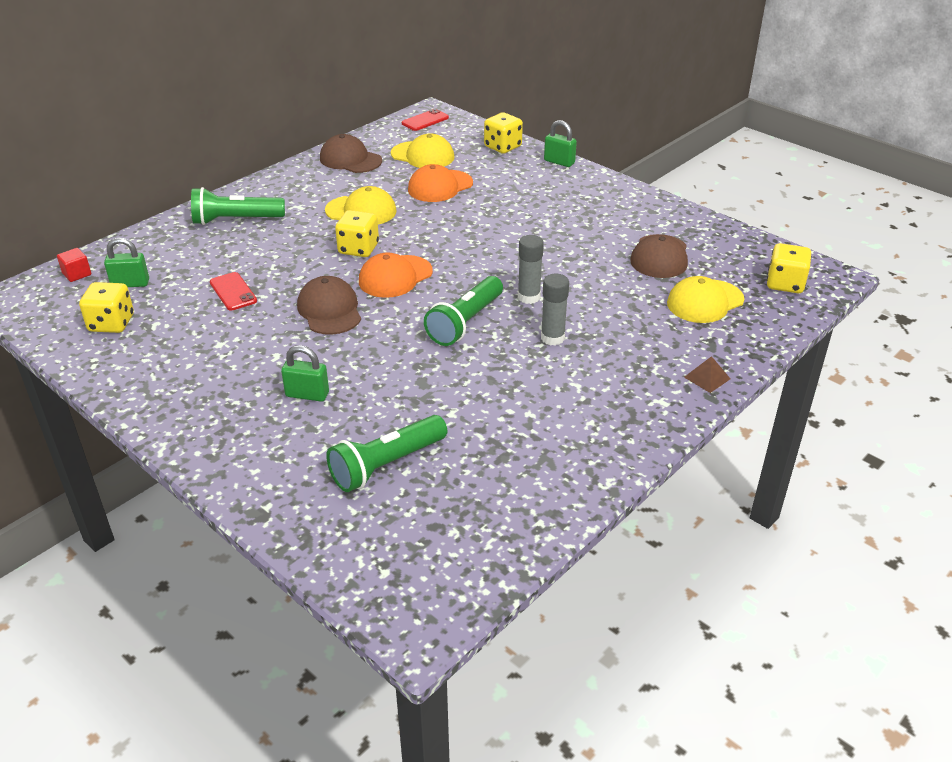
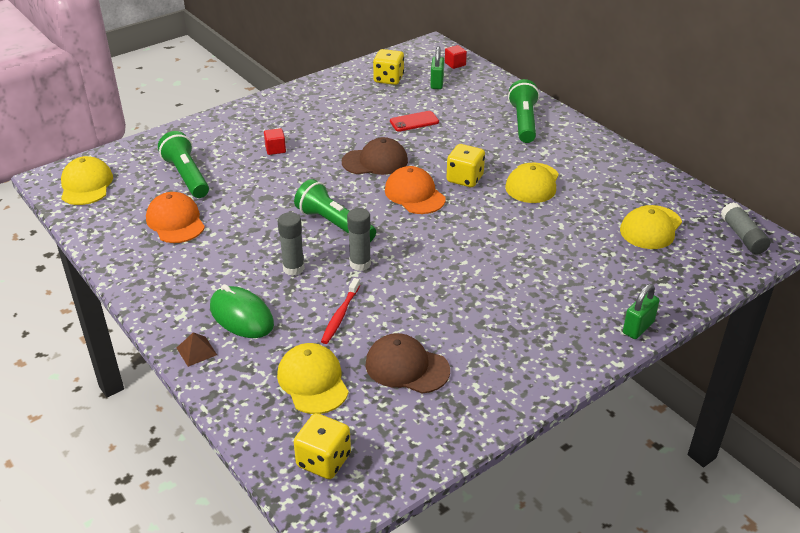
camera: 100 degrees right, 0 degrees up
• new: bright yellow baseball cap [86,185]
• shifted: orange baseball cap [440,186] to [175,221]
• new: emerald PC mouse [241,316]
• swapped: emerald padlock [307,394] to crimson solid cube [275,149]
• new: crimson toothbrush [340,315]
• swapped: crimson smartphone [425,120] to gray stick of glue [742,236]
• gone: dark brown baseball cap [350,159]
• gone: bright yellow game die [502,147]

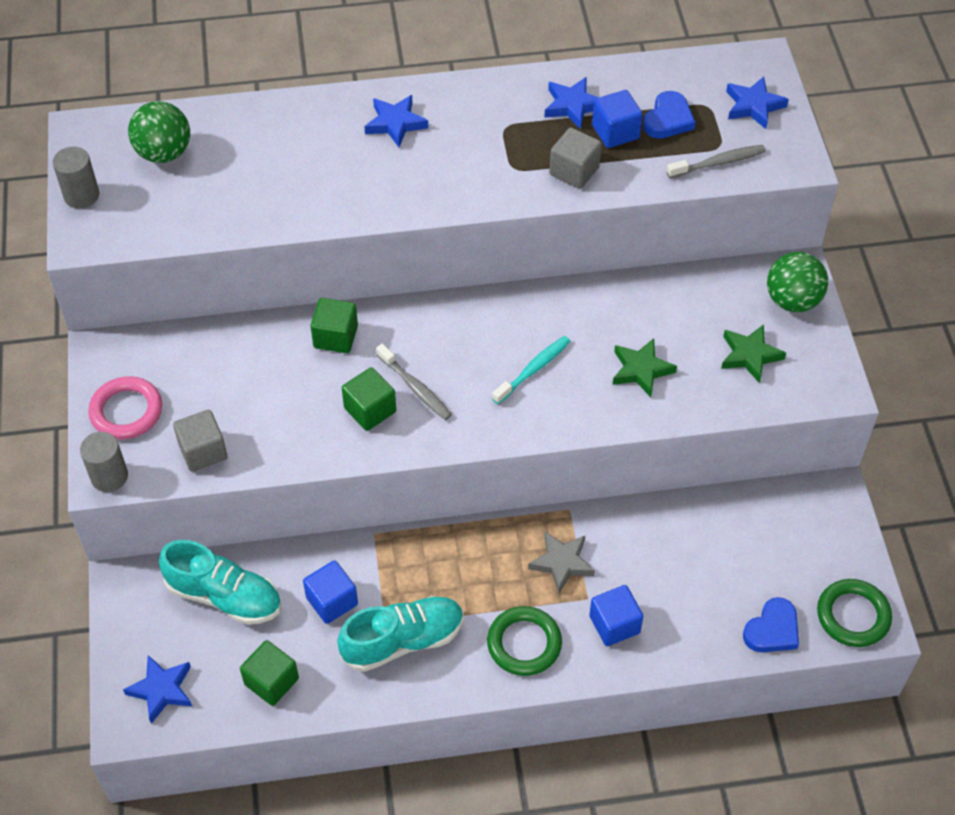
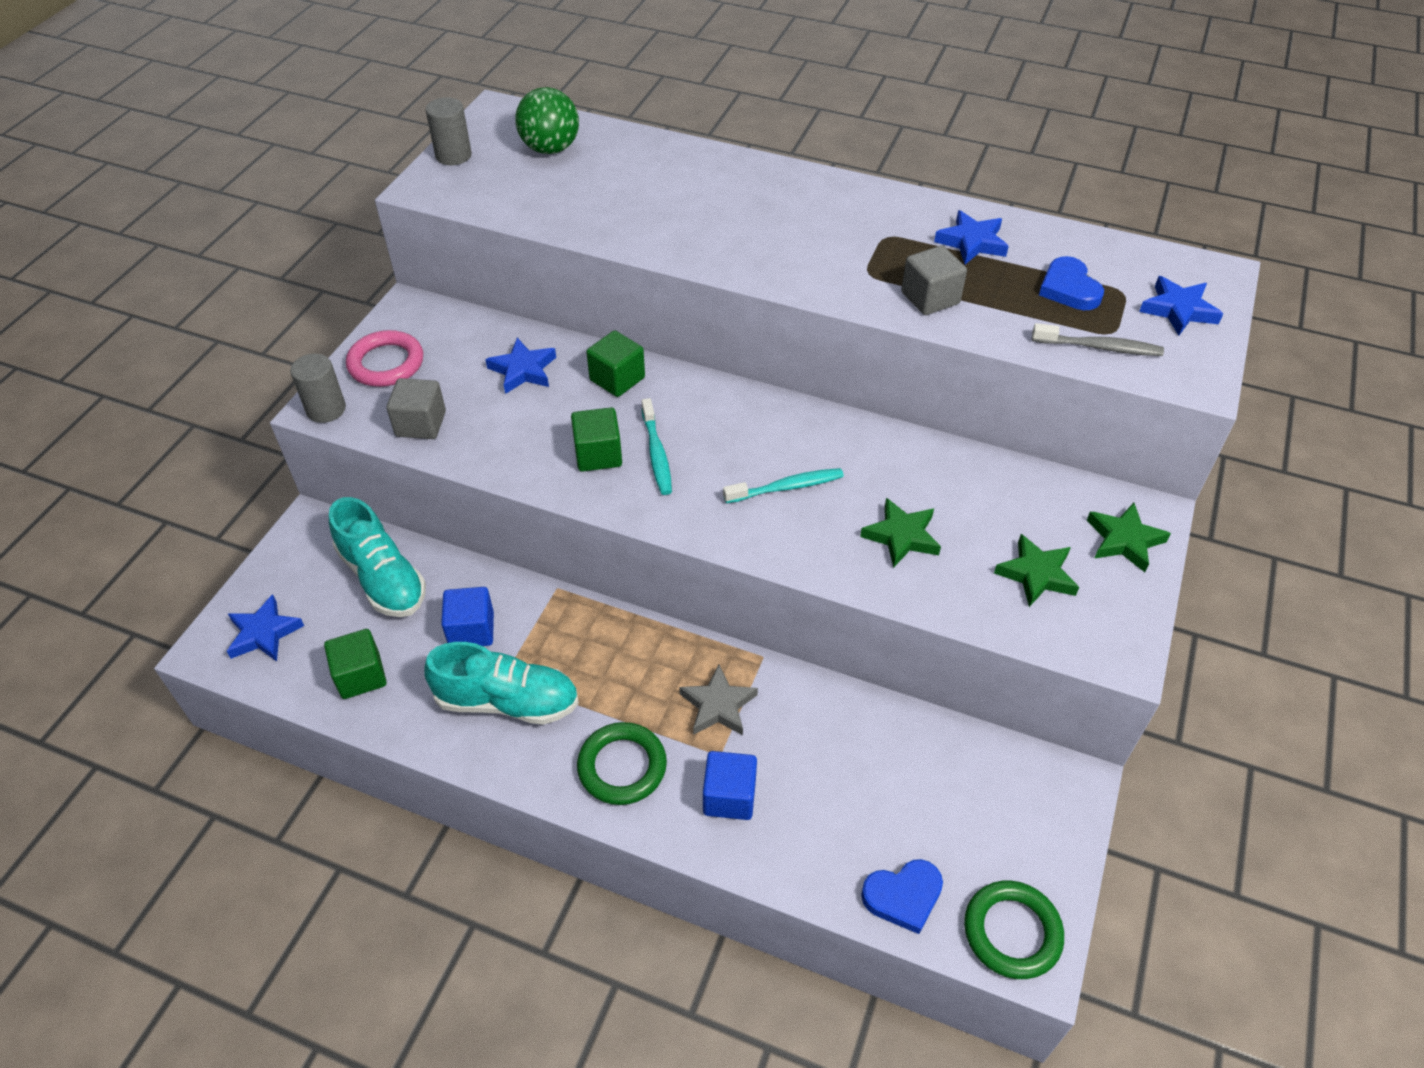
camera: 30 degrees right, 5 degrees down
• shifted: blue star shape [395,123] to [523,370]
• repainted: gray toothbrush [415,388] to aqua toothbrush [656,454]
• rotated: blue heart [668,119] = [1069,289] 105 degrees clockwise
• swapped: emerald play ball [792,300] to emerald star shape [1124,540]
• gone: blue solid cube [615,132]

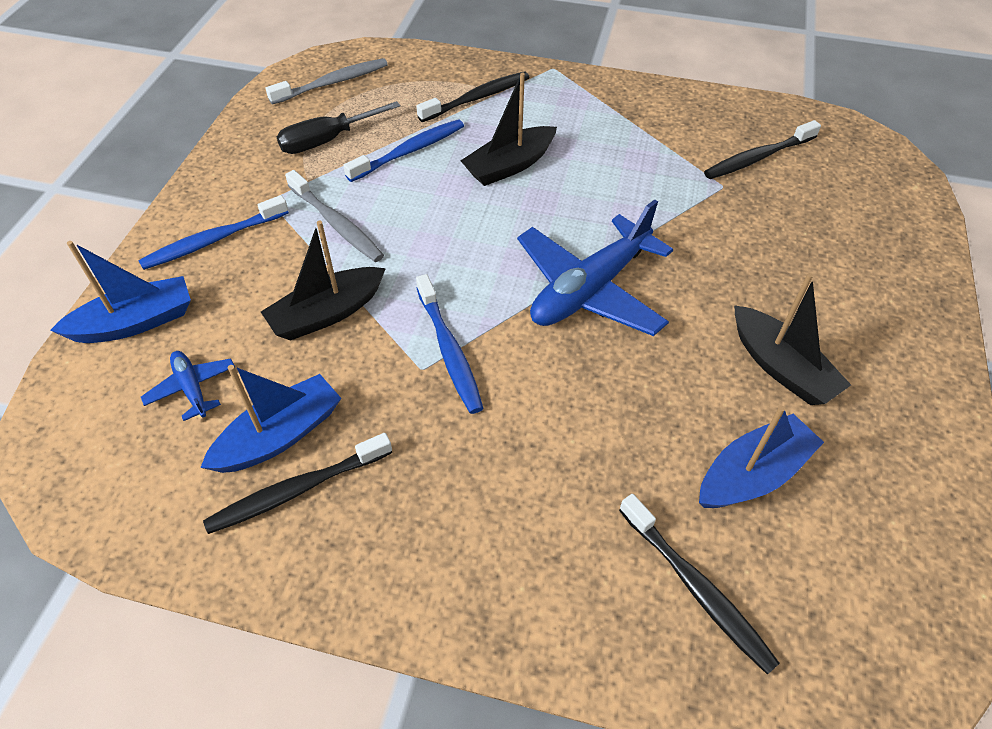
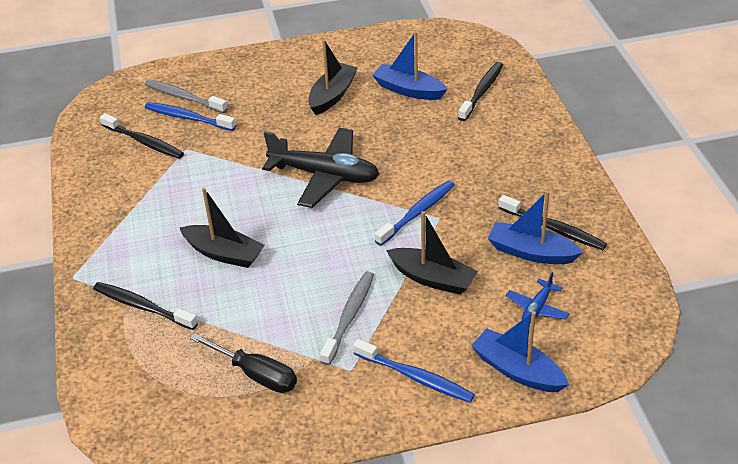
camera: 115 degrees left, 10 degrees down
• shifted: gray toothbrush [332,83] to [184,97]
• shifted: blue toothbrush [409,151] to [188,118]
• repainted: blue toy plane [590,289] to black toy plane [324,175]

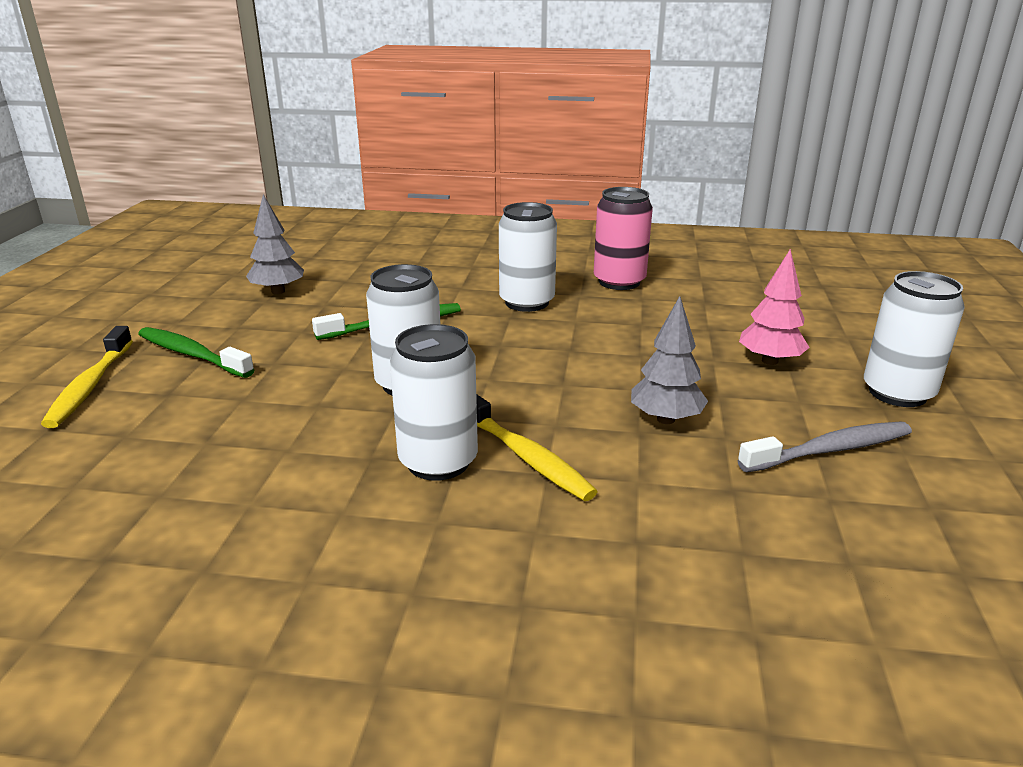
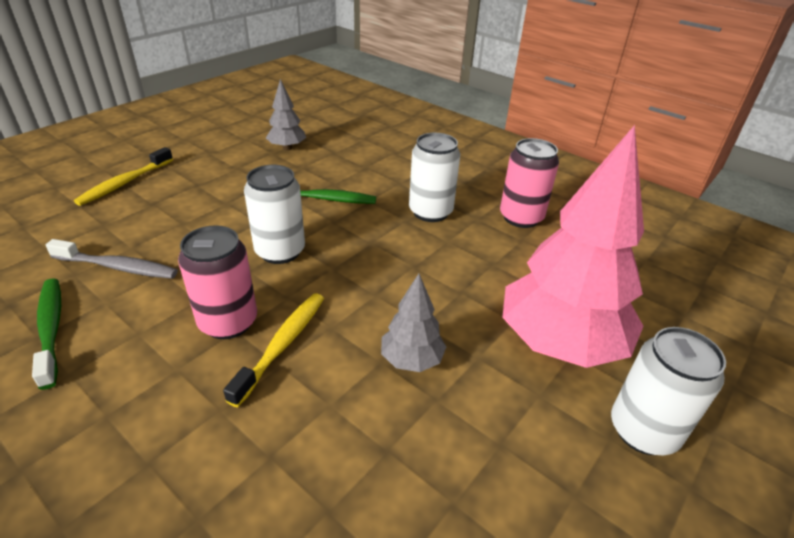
camera: 30 degrees right, 10 degrees up
• shifted: emerald toothbrush [192,354] to [51,329]
• shifted: gray toothbrush [830,450] to [118,267]
• repainted: snow-white can [438,462] to rosy can [228,322]
• rotated: bright yellow toothbrush [525,456] = [282,344] 150 degrees counterclockwise
• scaled: rosy toy tree [770,361] = [560,343] x2.13

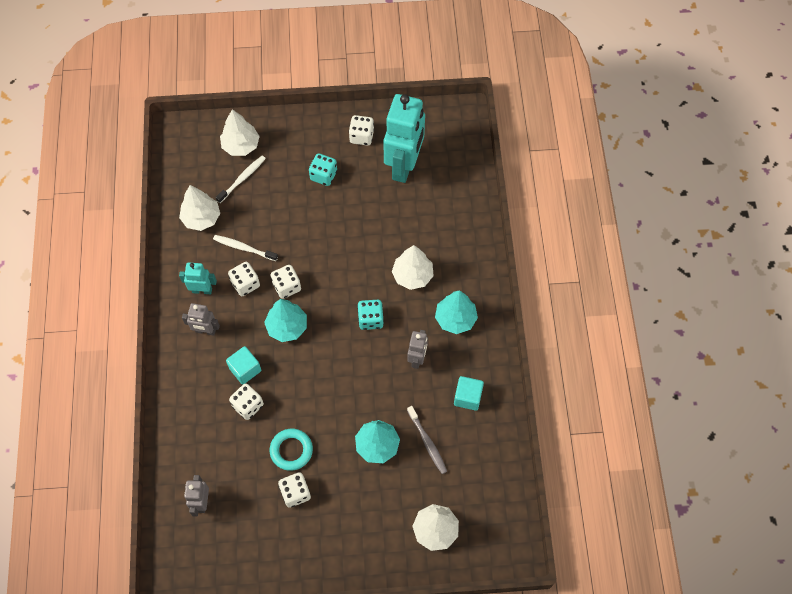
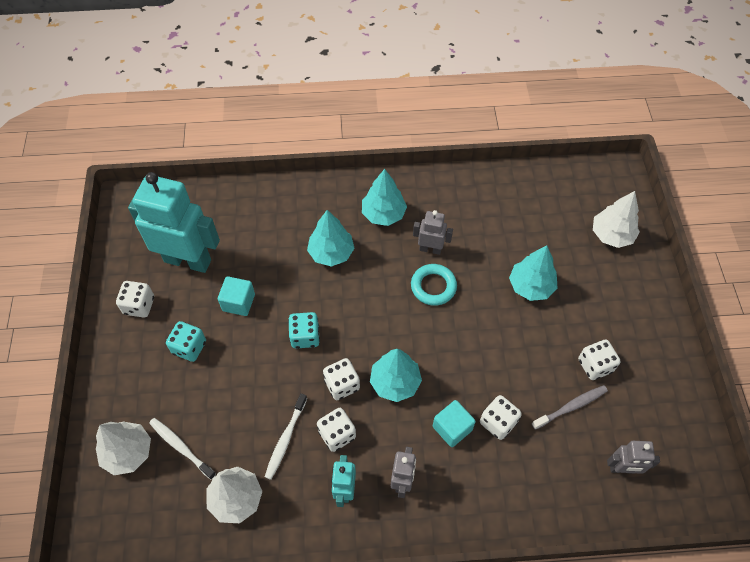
camera: 90 degrees left, 5 degrees down
• shifted: aqua solid cube [467,397] to [238,302]
• shifted: aqua game die [370,319] to [305,336]
• repainted: snow-white toy tree [412,275] to aqua toy tree [331,253]
• shifted: aqua torus [291,450] to [433,286]
• shifted: gray toothbrush [427,442] to [571,407]

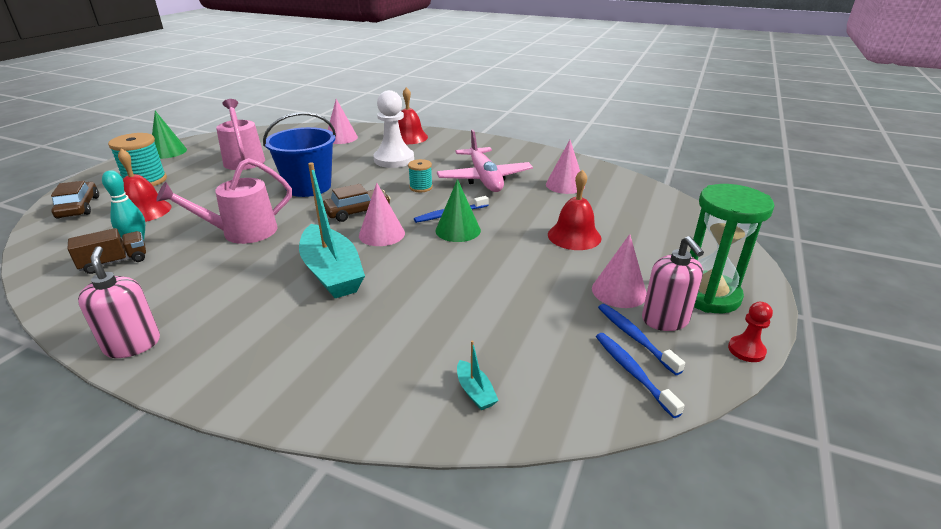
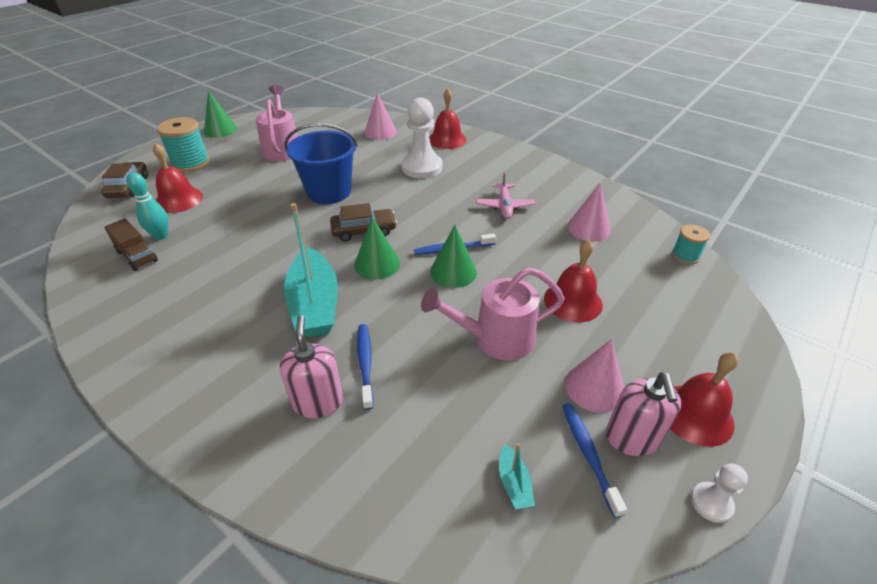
camera: 15 degrees right, 10 degrees up
• rotated: dark brown lorry [115,262] = [137,256] 60 degrees clockwise
• shifted: rosy soap pump [132,344] to [318,402]
• repainted: rosy cone [382,234] to emerald cone [377,264]
• shifted: blue toothbrush [632,372] to [365,364]
• shifted: rosy sprinkling can [242,232] to [495,338]
• scaled: rosy toy plane [484,178] = [505,206] x0.58
• shifted: aqua boat [475,392] to [514,483]
• swapped: emerald sandglass [708,295] to crimson bell [695,414]
• shifted: aqua bobbin [421,187] to [685,256]
• repainted: crimson game pawn [746,350] to snow-white game pawn [711,503]

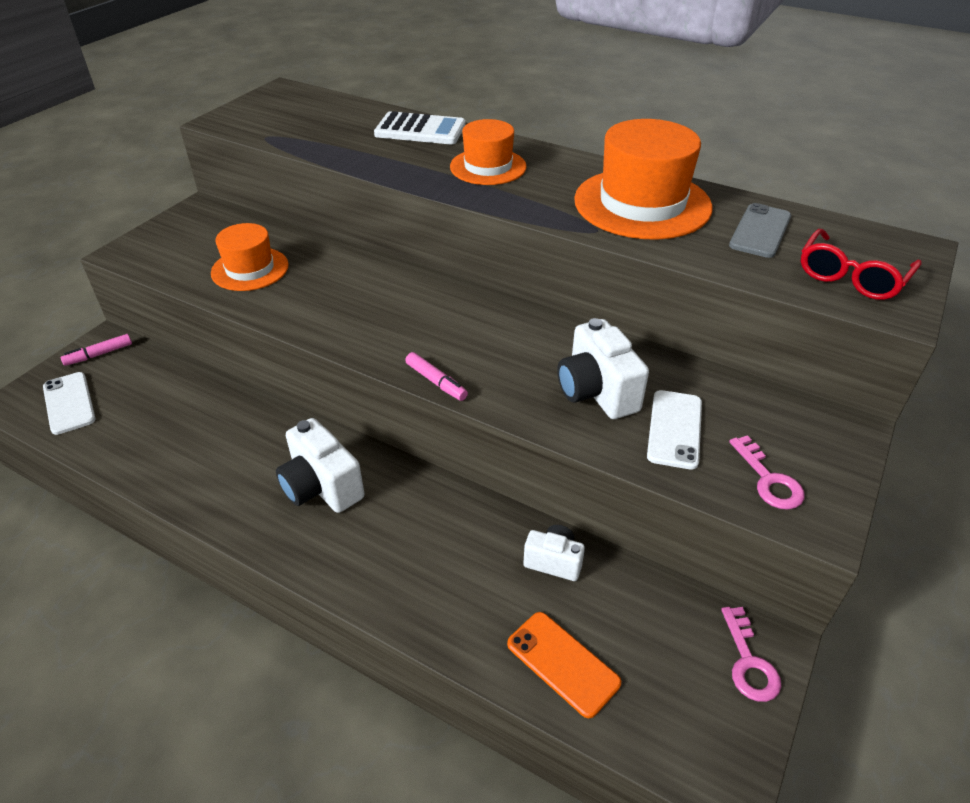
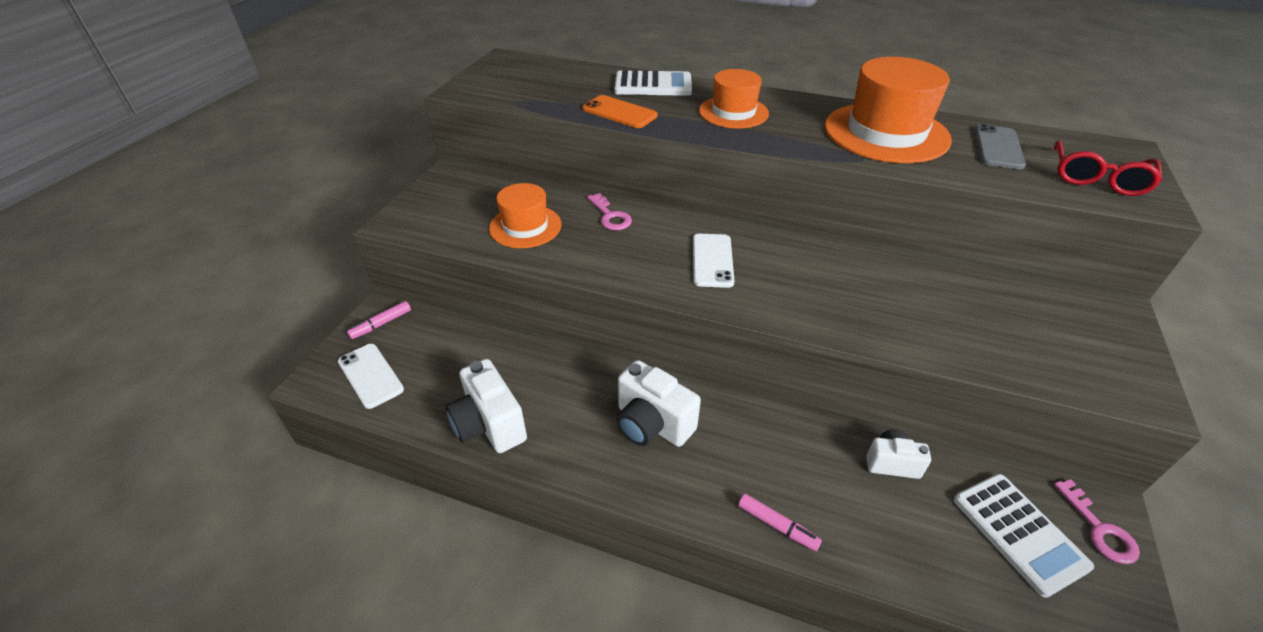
camera: 10 degrees left, 0 degrees up
• shifted: snow-white photo camera [596,392] to [489,425]
• shifted: orange smartphone [563,663] to [619,112]
• shifted: rosy door key [769,480] to [610,216]
• shifted: snow-white smartphone [674,429] to [712,260]
• shifted: rosy marker [436,382] to [777,526]
• new: snow-white pocket calculator [1019,533]

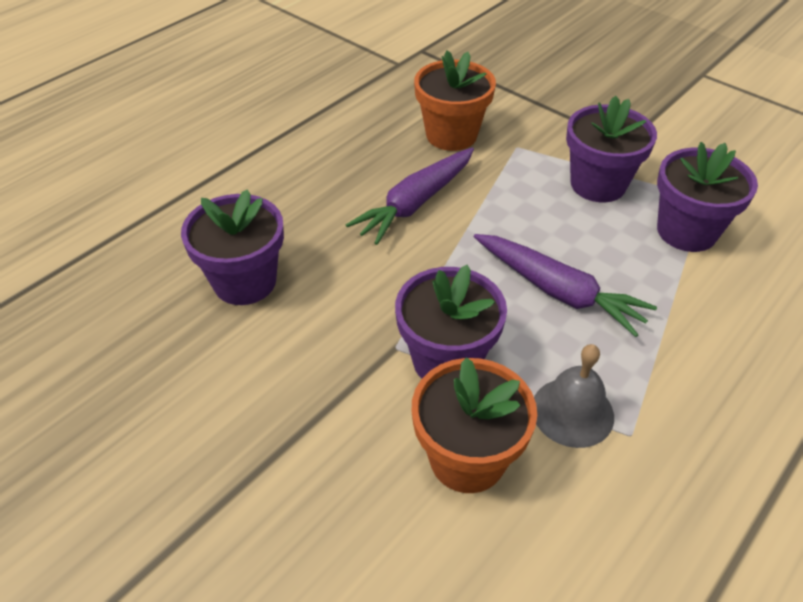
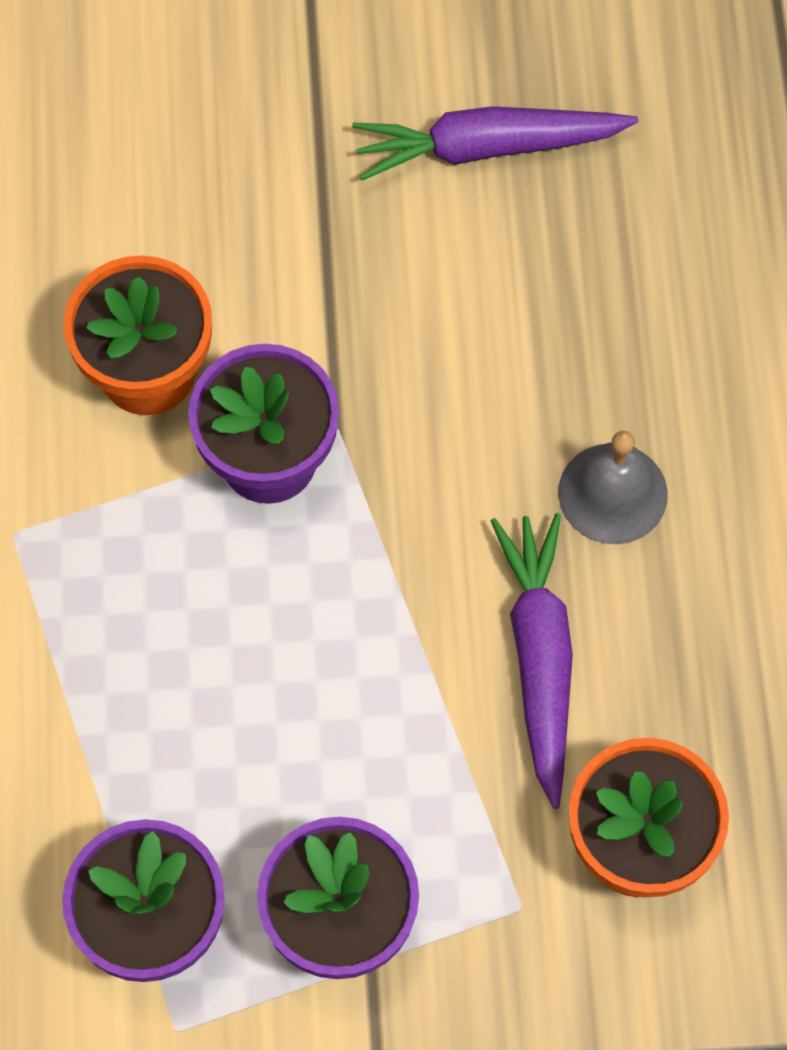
camera: 135 degrees right, 20 degrees up
• shifted: royal purple carrot [558,291] to [487,147]
• shifted: gray bell [572,412] to [613,493]
• gone: royal purple plant pot [245,282]

